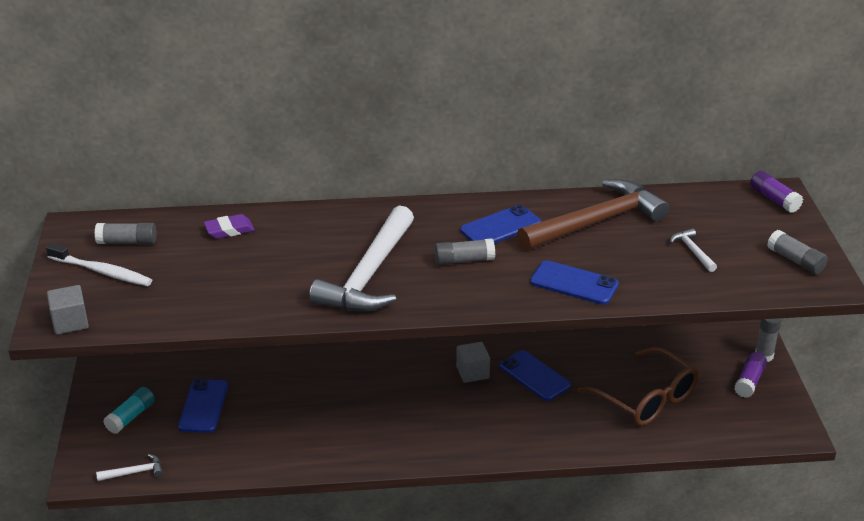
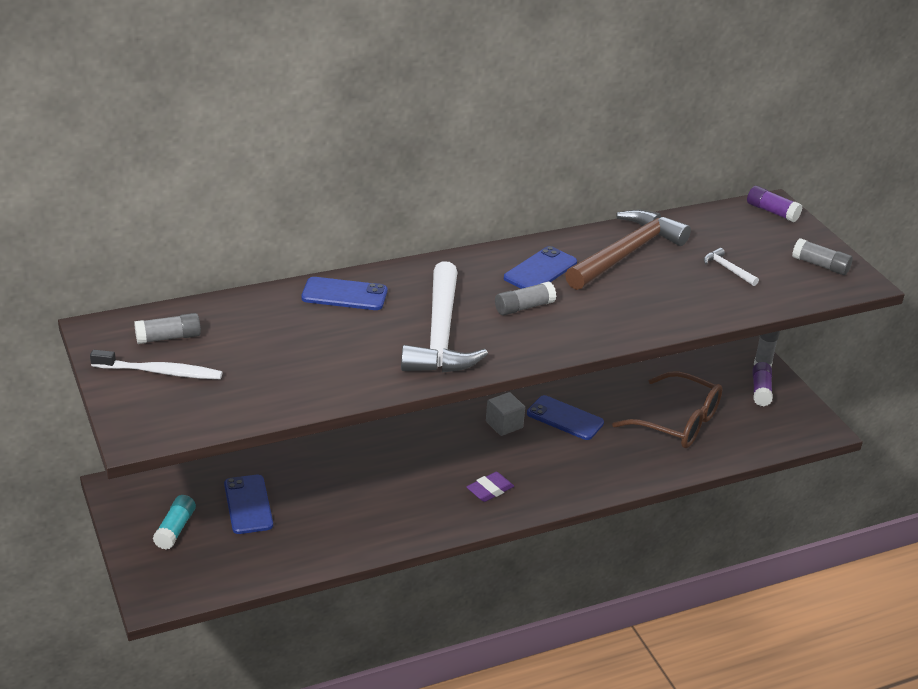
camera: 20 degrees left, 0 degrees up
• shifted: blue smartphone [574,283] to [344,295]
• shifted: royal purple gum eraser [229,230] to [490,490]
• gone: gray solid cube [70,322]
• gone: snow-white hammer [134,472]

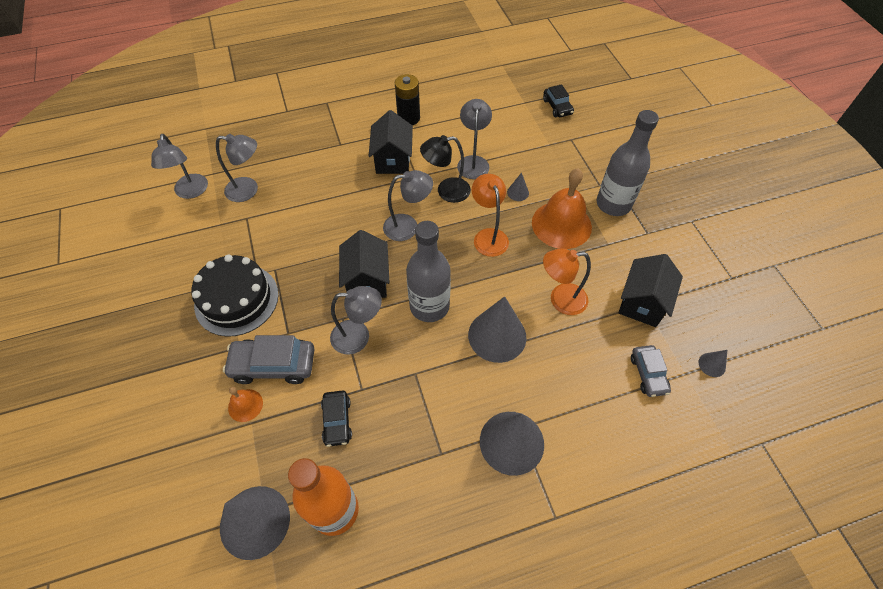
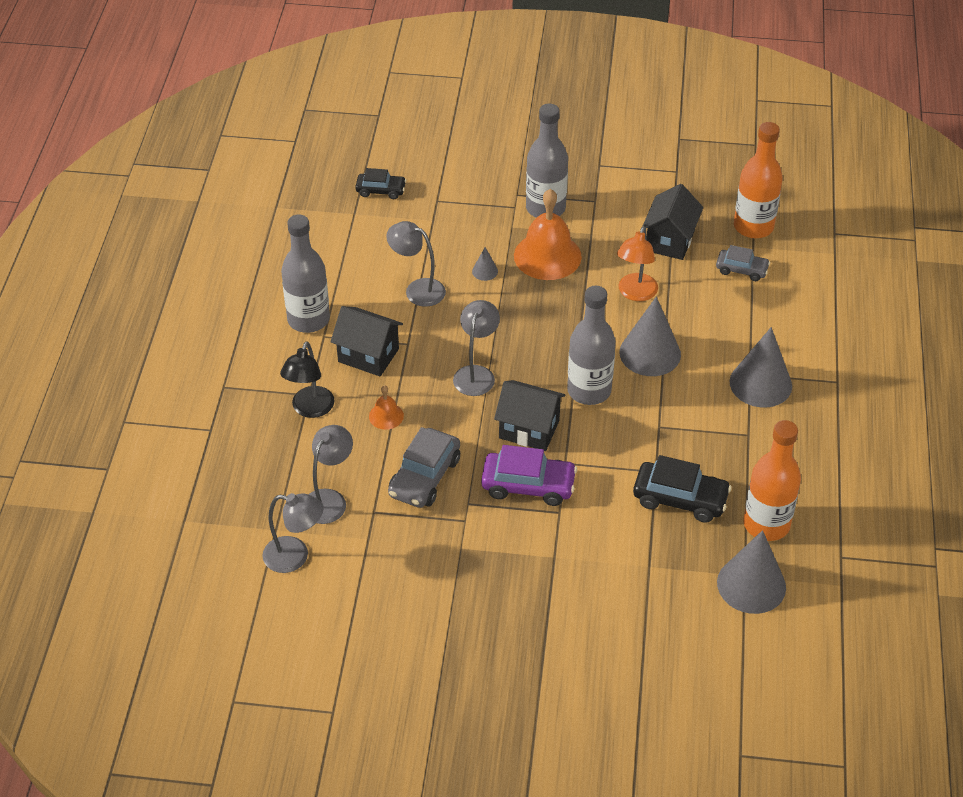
camera: 65 degrees left, 10 degrees down
• shifted: black desk lamp [446,191] to [310,409]
• swapped: black battery [408,118] to gray drink bottle [308,319]
• shifted: orange bell [245,405] to [386,416]
• shifted: gray automobile [273,365] to [424,477]
• new: royal purple automobile [528,485]
• scaled: black automobile [337,421] = [680,499] x1.61
• rotated: black cottage [642,303] = [669,241] 60 degrees clockwise
• swapped: gray cone [712,364] to orange drink bottle [753,227]
• gone: black gateau [236,299]
• gone: gray desk lamp [358,337]
• gone: orange desk lamp [488,236]

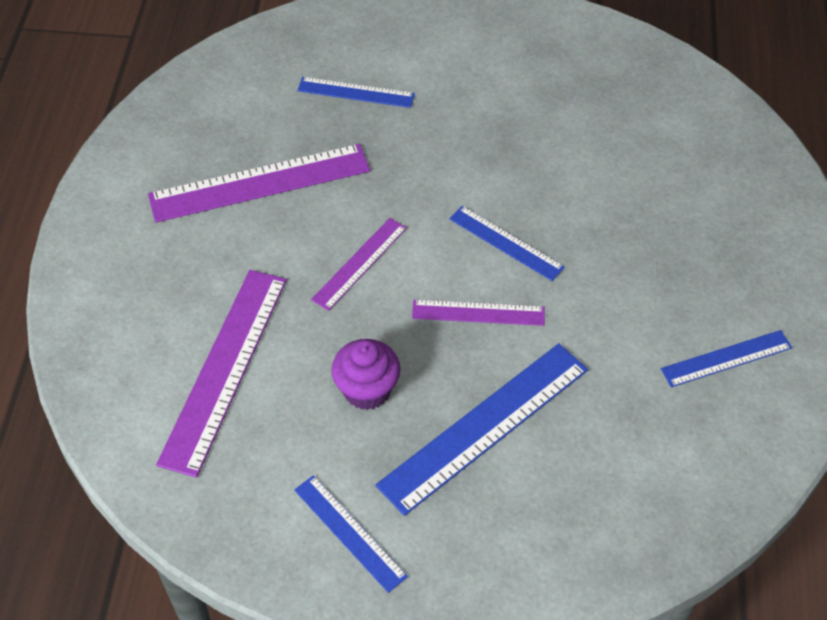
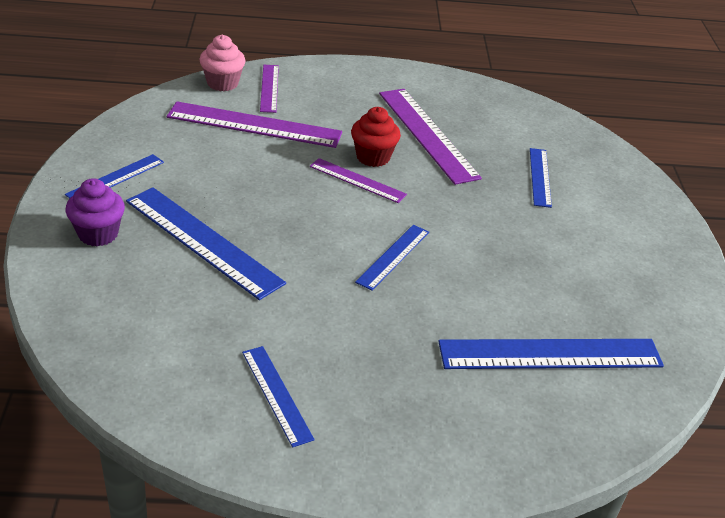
camera: 80 degrees right, 15 degrees down
• shifted: royal purple muffin [367,390] to [98,234]
• new: rosy muffin [222,83]
• shifted: royal purple straightedge [478,313] to [269,88]
• new: crimson muffin [373,157]
• new: blue straightedge [550,354]

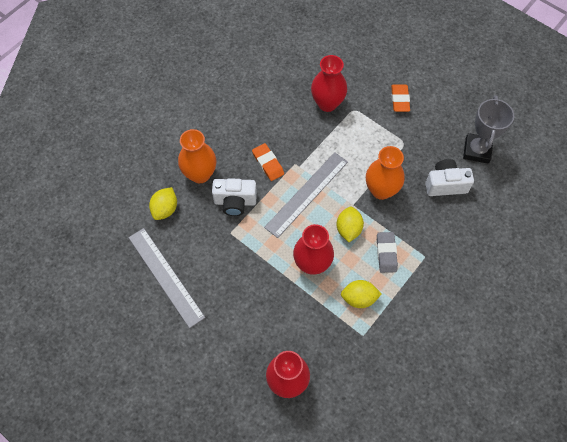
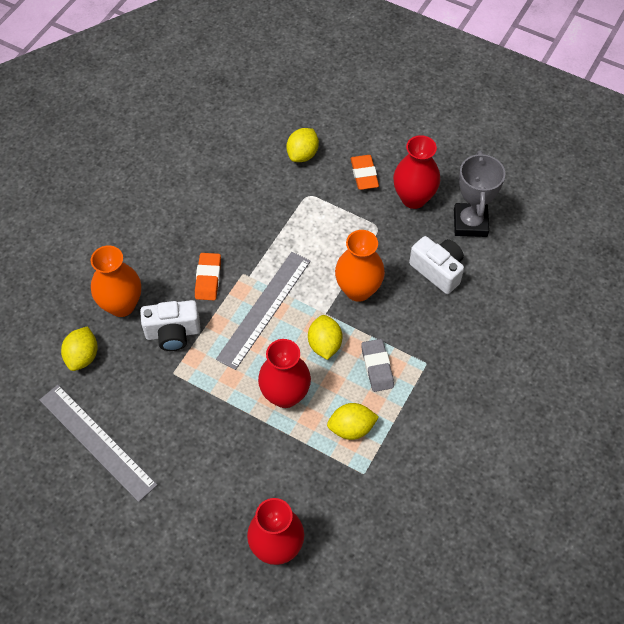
camera: 10 degrees left, 5 degrees down
• rotated: orange gum eraser [268,163] = [208,278] 45 degrees clockwise
• new: bright yellow toy lemon [302,154]
• shifted: crimson vase [327,103] to [413,198]
• rotated: snow-white photo camera [445,184] = [438,270] 60 degrees clockwise

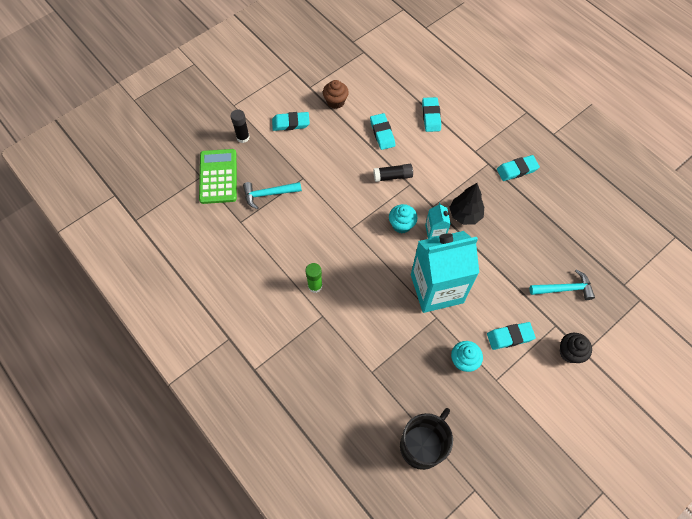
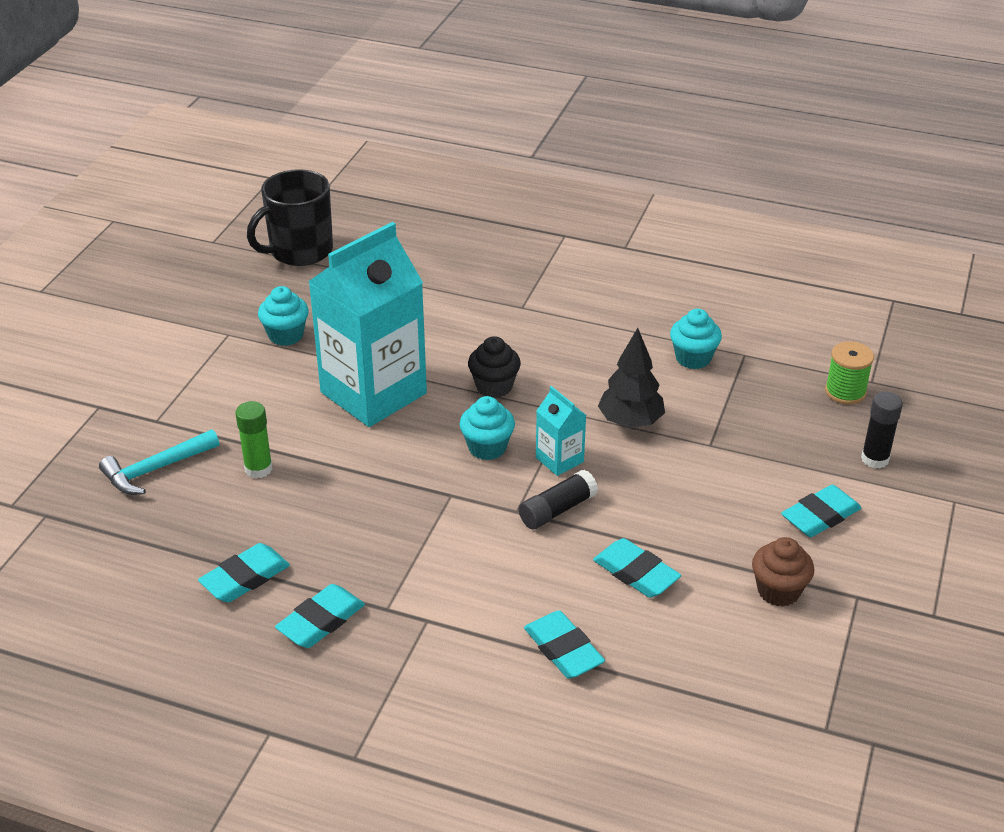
camera: 150 degrees right, 25 degrees down
• shifted: aqua gum eraser [510,337] to [245,578]
• shifted: emerald stick of glue [315,286] to [258,469]
• rotated: black mug [422,445] = [299,251] 45 degrees clockwise
• shifted: black muffin [570,352] to [494,386]
• shifted: aqua juice carton [435,231] to [559,460]
• shifted: black toy tree [465,215] to [630,422]
• new: aqua muffin [693,358]
• swapped: emerald pocket calculator [218,176] to emerald bobbin [845,392]
• gone: aqua hammer [268,194]

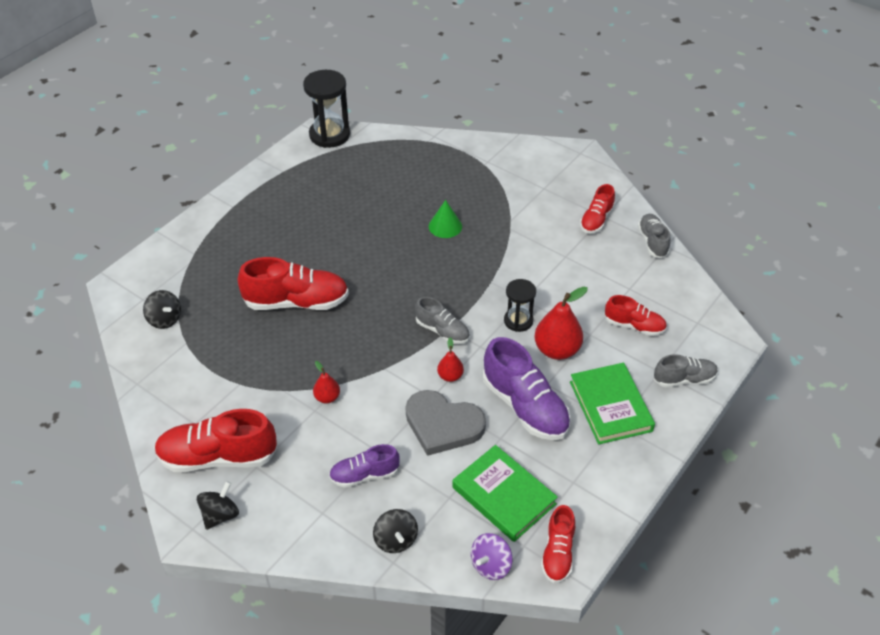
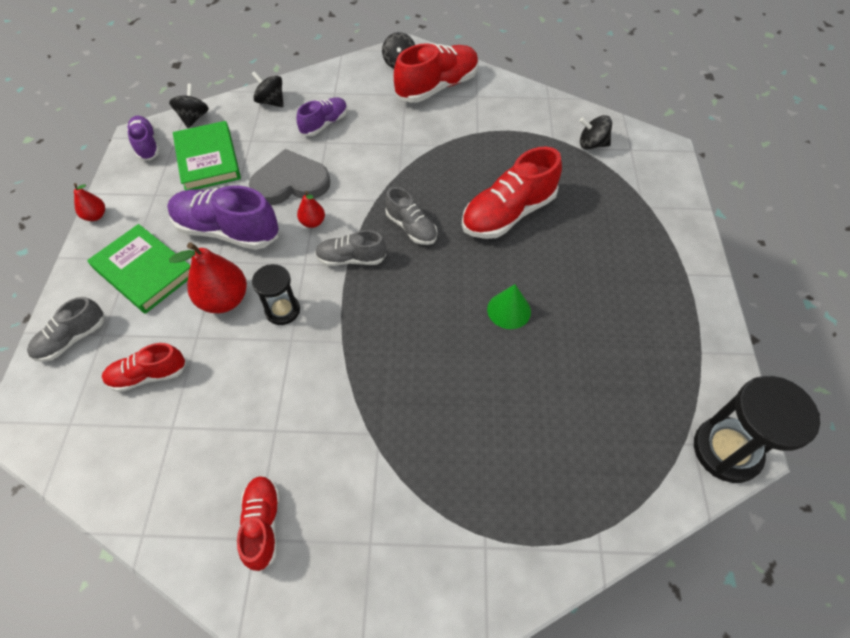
camera: 145 degrees right, 10 degrees up
• shifted: crimson toy pear [327,397] to [95,216]
• repainted: crimson shoe [558,553] to royal purple shoe [146,145]
• repainted: royal purple whirligig [491,565] to black whirligig [194,118]
• rotated: emerald book [504,495] = [208,160] 60 degrees clockwise
• shifted: gray shoe [652,242] to [411,227]
• shifted: emerald cone [445,226] to [509,310]

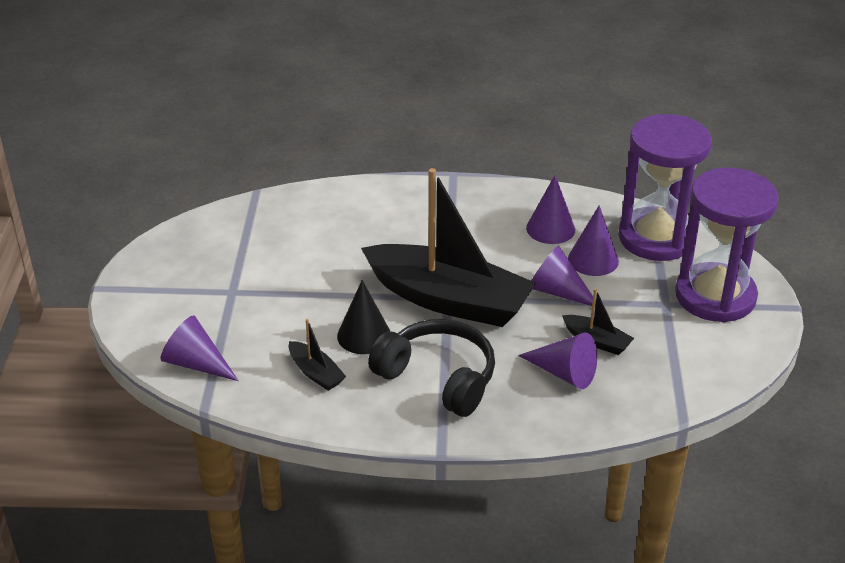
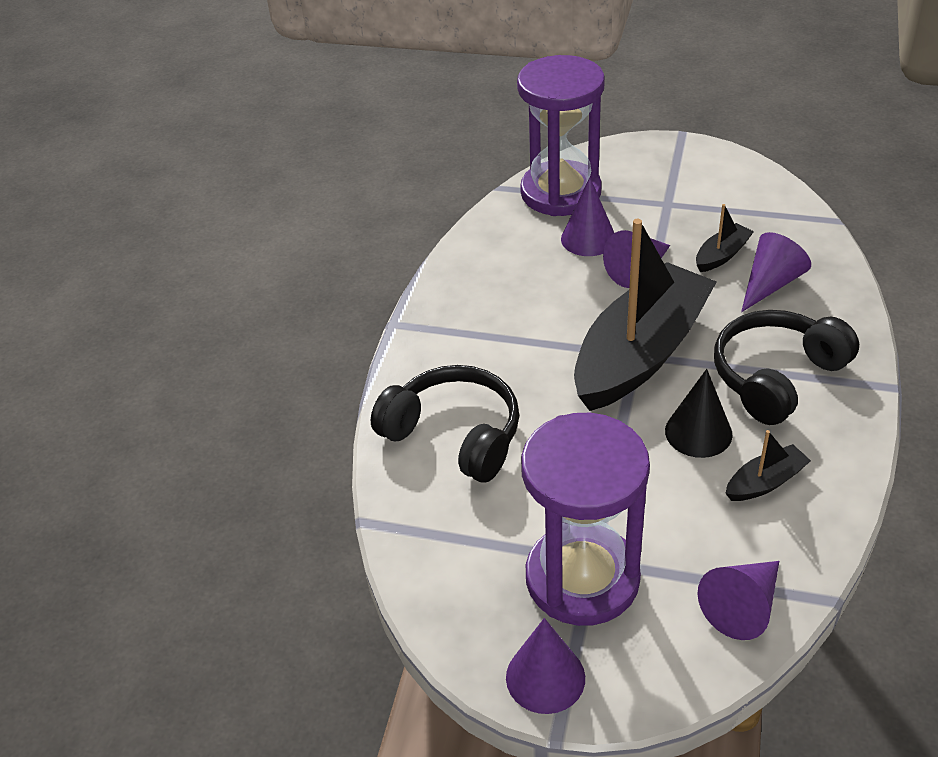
camera: 75 degrees left, 5 degrees up
• new: black over-ear headphones [454,435]
• shifted: royal purple cone [550,228] to [545,677]
• shifted: royal purple sandglass [715,296] to [582,578]

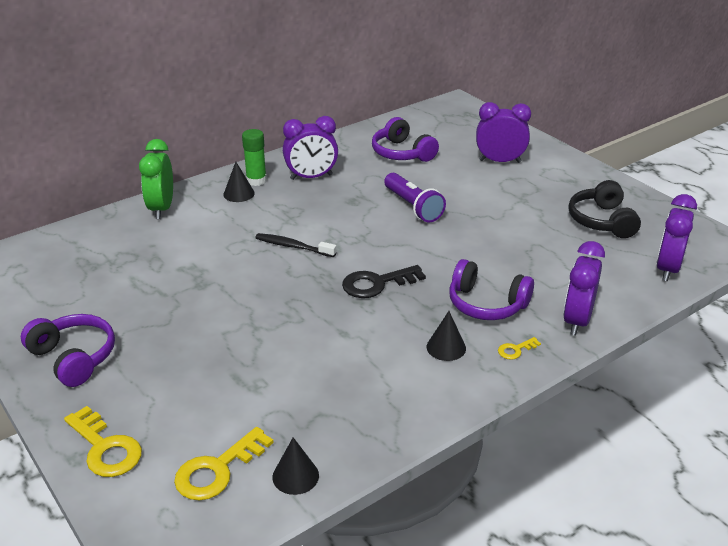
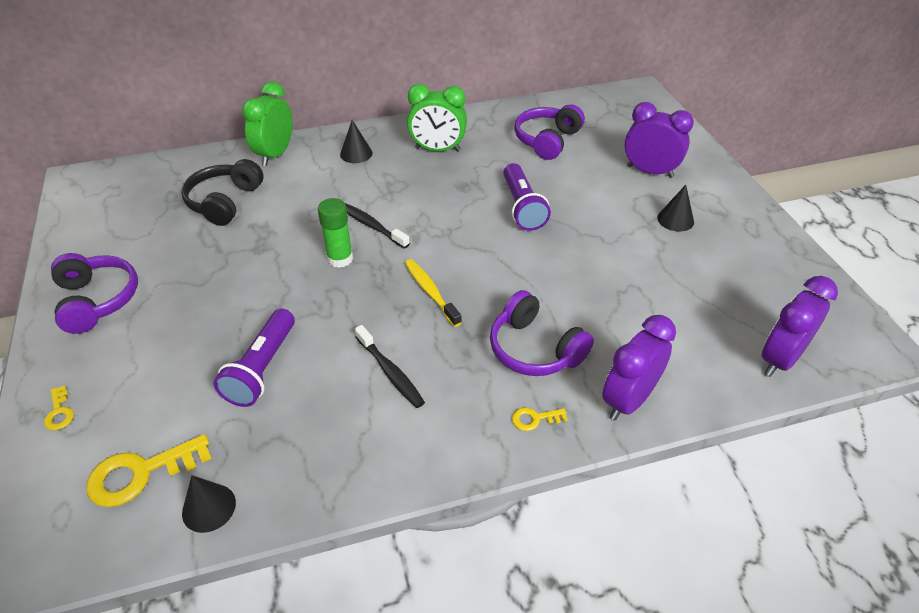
camera: 20 degrees right, 10 degrees up
• scaled: bright yellow door key [105,448] = [59,412] x0.50
• shifted: black over-ear headphones [601,221] to [224,202]
• new: royal purple flashlight [262,368]
• shifted: emerald stick of glue [256,180] to [340,259]
• new: black toothbrush [390,372]
• swapped: black door key [377,284] to bright yellow toothbrush [430,292]
• repainted: royal purple bedside clock [311,177] to emerald bedside clock [437,149]
• rotated: royal purple over-ear headphones [402,153] = [547,140] 45 degrees clockwise
• shifted: black cone [446,347] to [675,219]

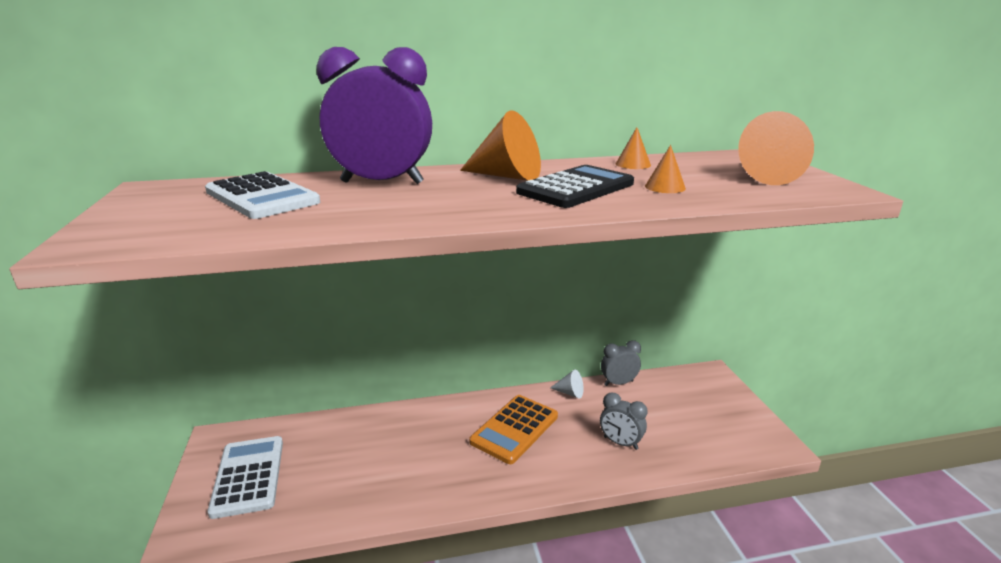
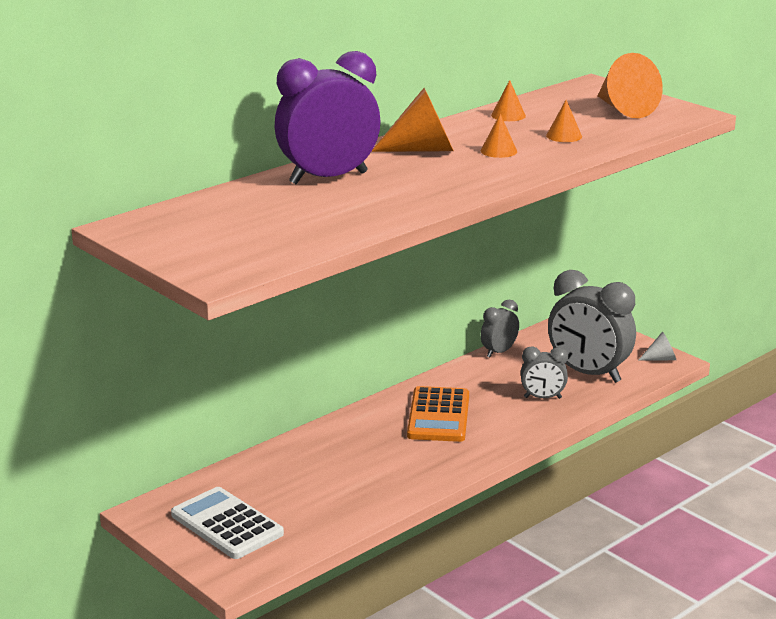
camera: 30 degrees left, 0 degrees up
• swapped: black pocket calculator [576,188] to orange cone [498,151]
• new: gray bedside clock [588,374]
• shifted: snow-white cone [570,393] to [661,359]
• gone: snow-white pocket calculator [261,197]

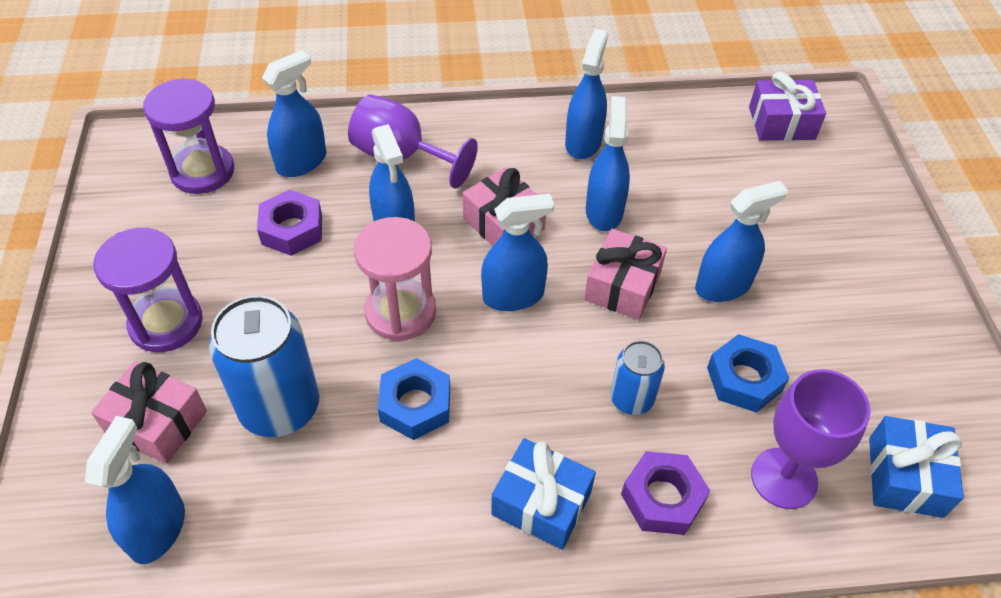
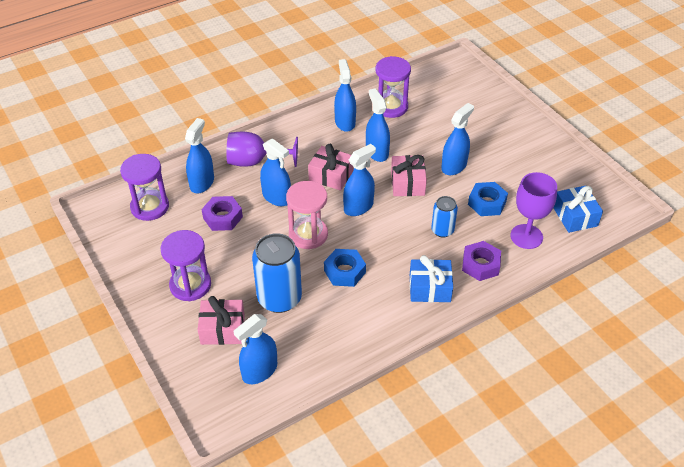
camera: 25 degrees left, 5 degrees down
• rotated: blue sprayer [157,529] = [259,371] 120 degrees counterclockwise
• new: royal purple sandglass [391,107]
• gone: royal purple wrapped gift [781,123]

